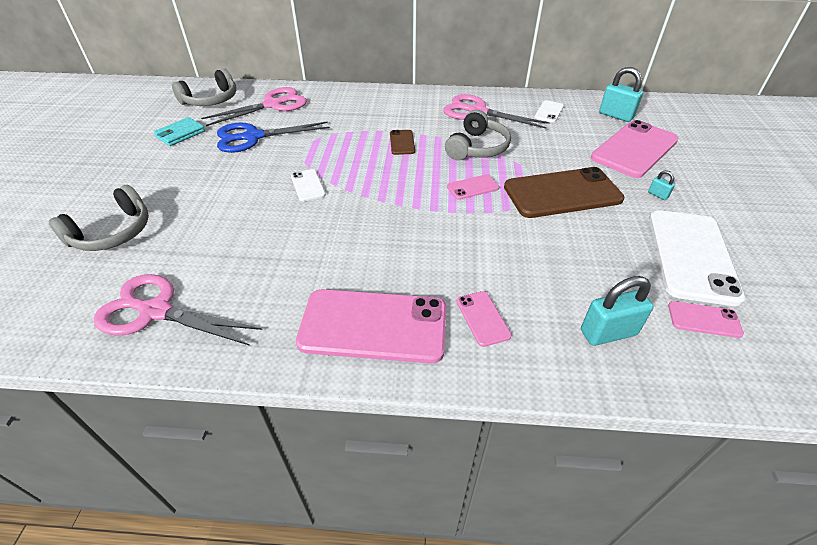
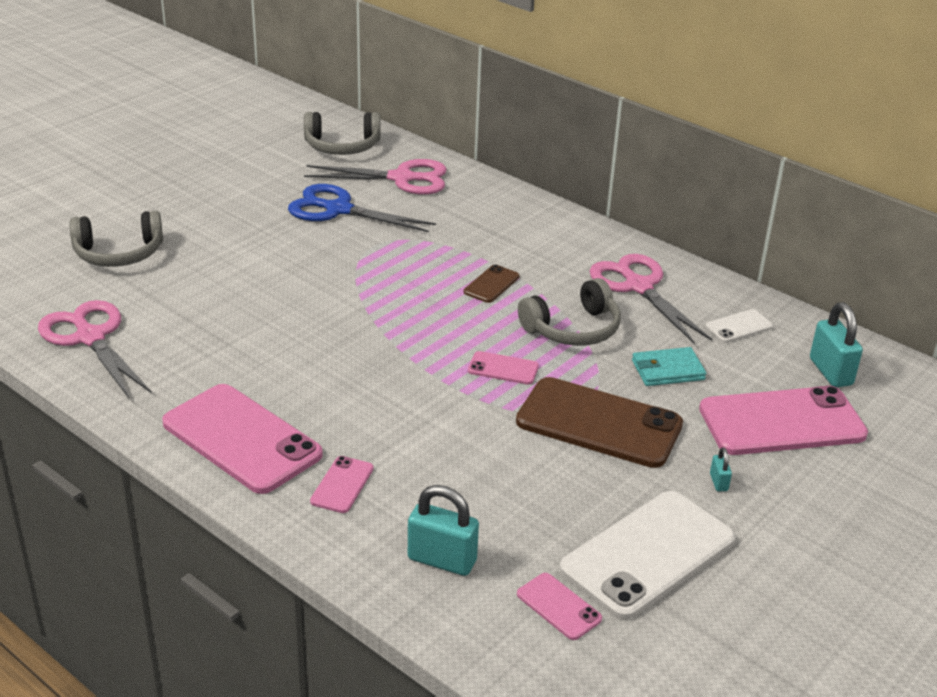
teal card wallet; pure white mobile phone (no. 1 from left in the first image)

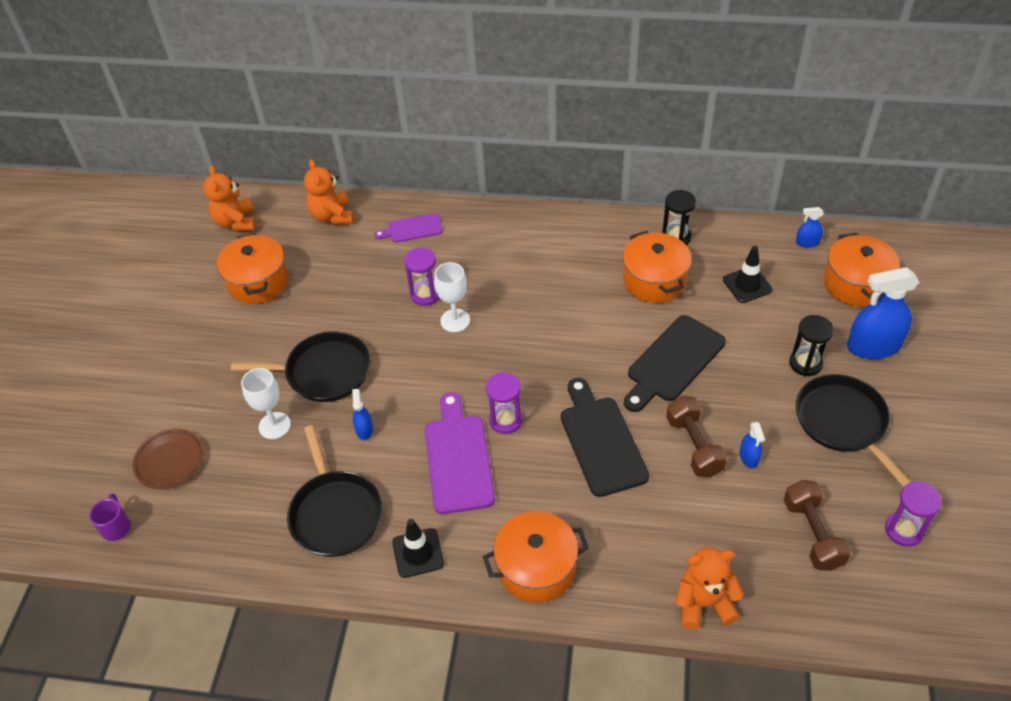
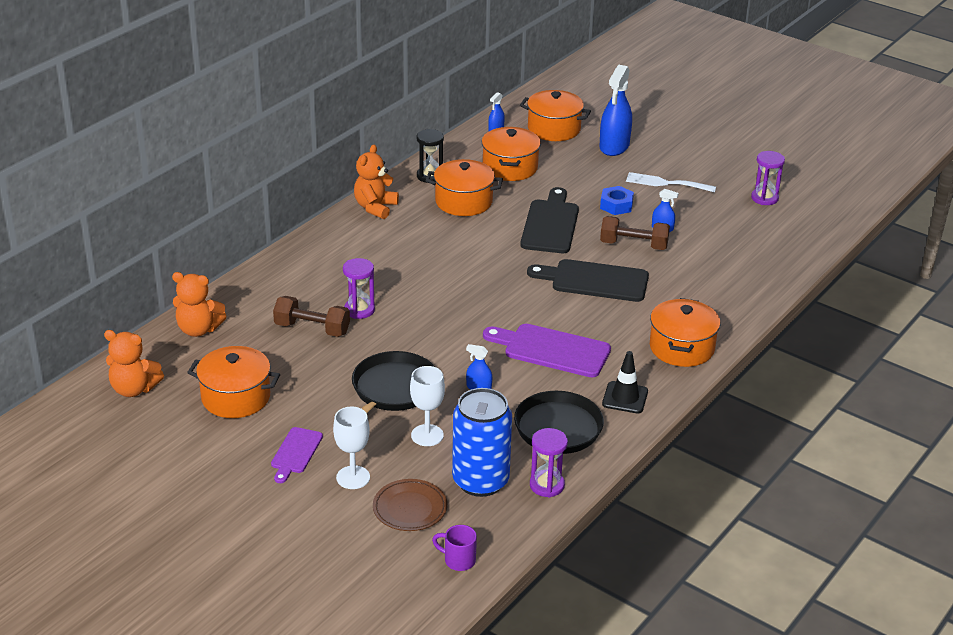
purple bread board (no. 1 from left); pure white goblet (no. 1 from left); purple hourglass (no. 2 from left); ebony bread board (no. 1 from left); orange teddy bear (no. 3 from left); orange pot (no. 3 from left); brown hand weight (no. 1 from left); ebony hourglass (no. 2 from left in the first image); pure white dinner fork; cobalt tin; cobalt hex nut

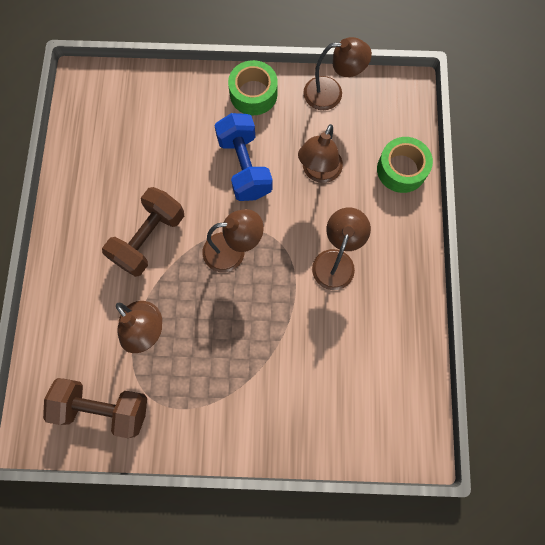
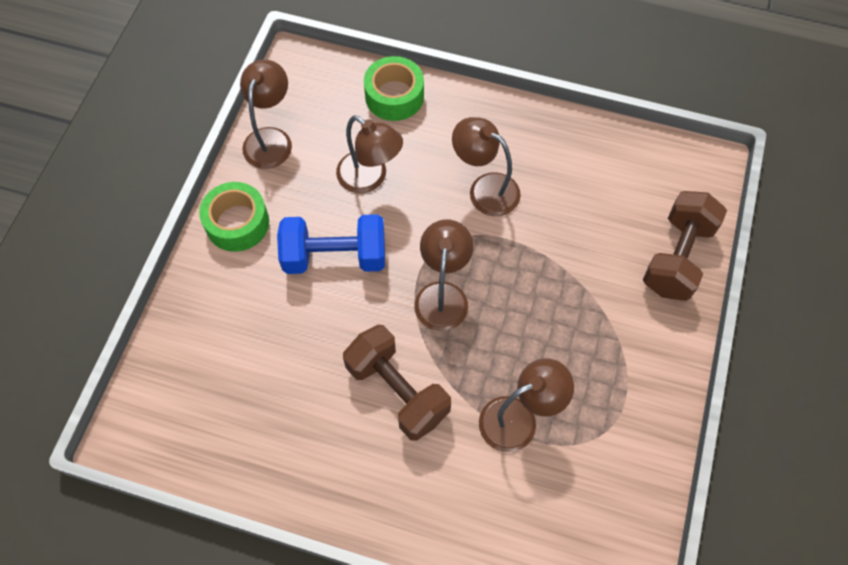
brown hand weight (no. 2 from left)

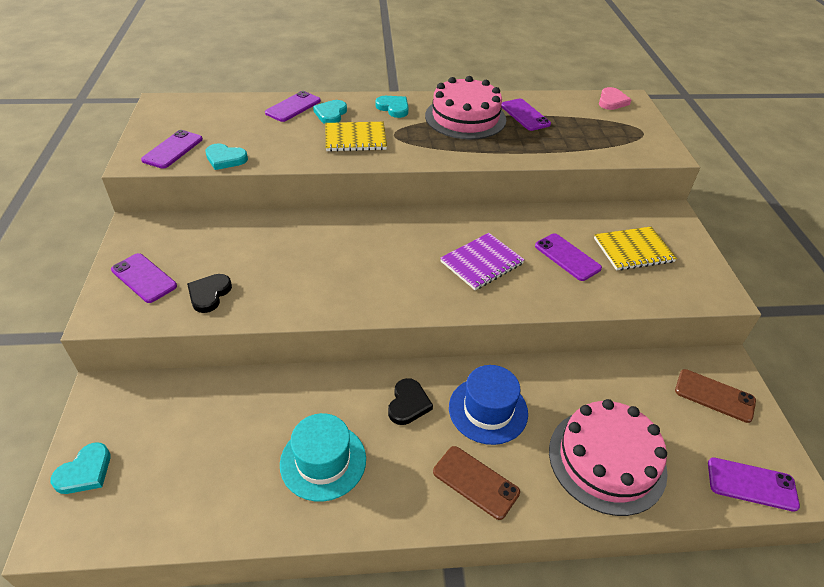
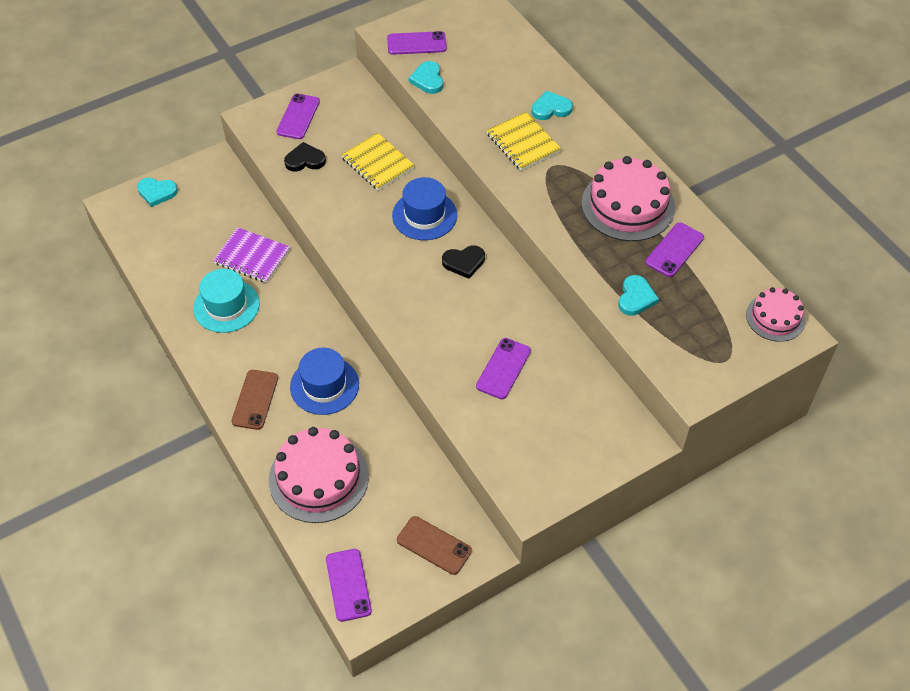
purple mobile phone (no. 3 from left in the first image); teal love heart (no. 4 from left); ebony love heart (no. 2 from left); purple exercise book; bright yellow exercise book (no. 1 from left); rosy cake (no. 3 from left); brown mobile phone (no. 2 from left); cobalt hat (no. 2 from left)

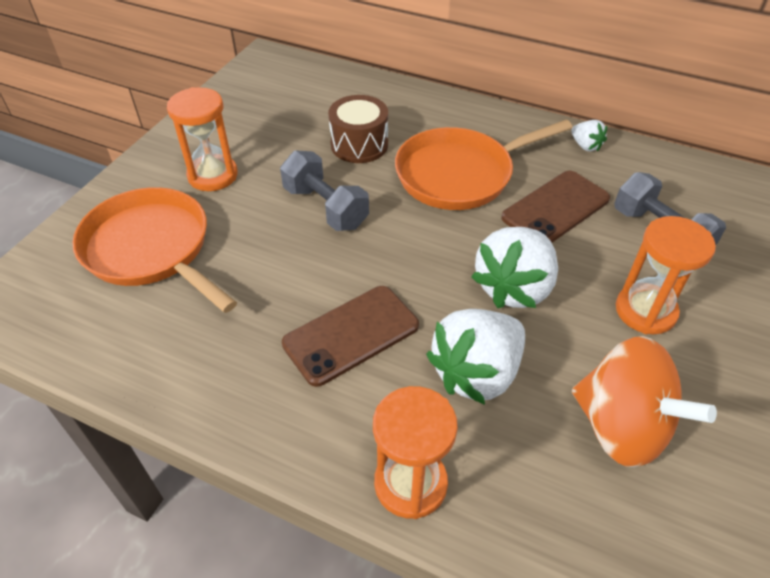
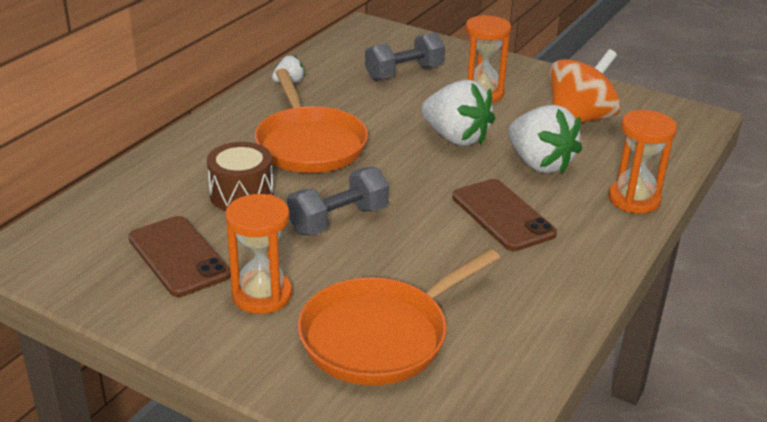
brown mobile phone (no. 1 from left)

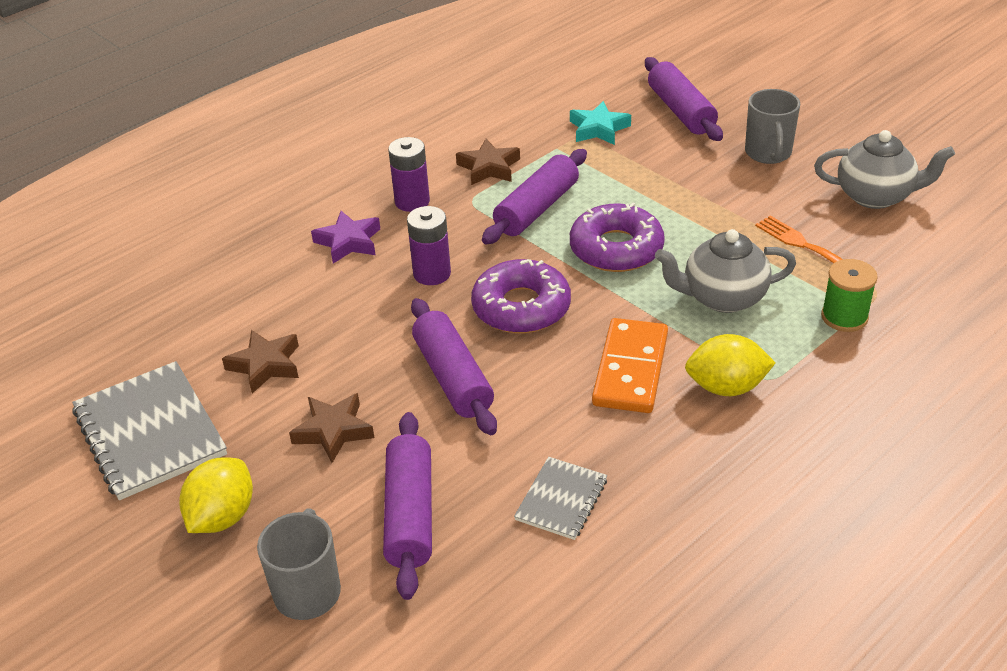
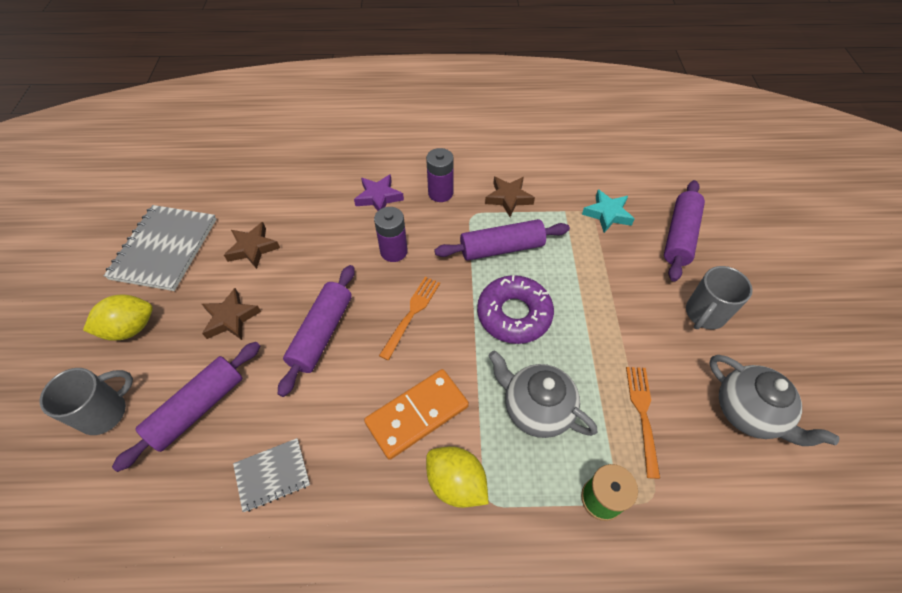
orange dinner fork (no. 1 from left)

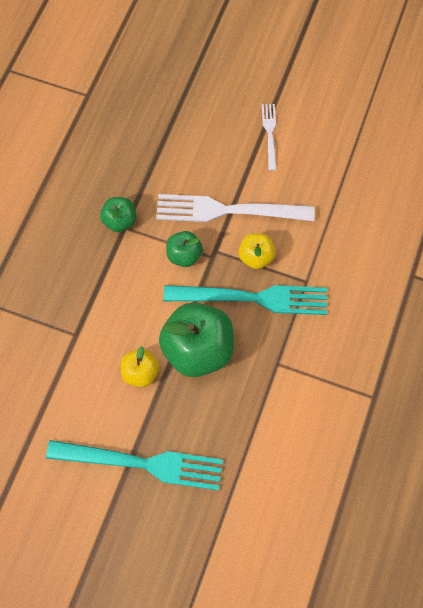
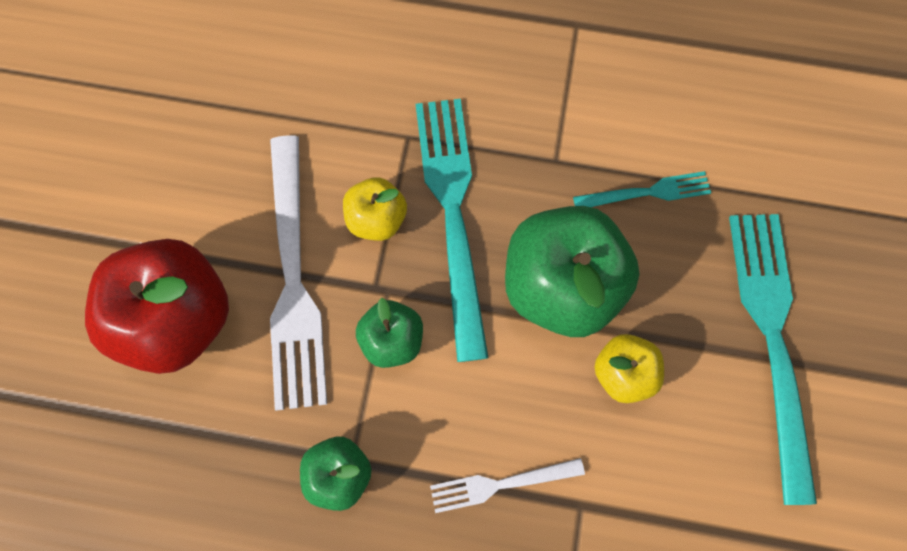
pure white dinner fork (no. 2 from left); scarlet apple fruit; teal dinner fork (no. 2 from left)

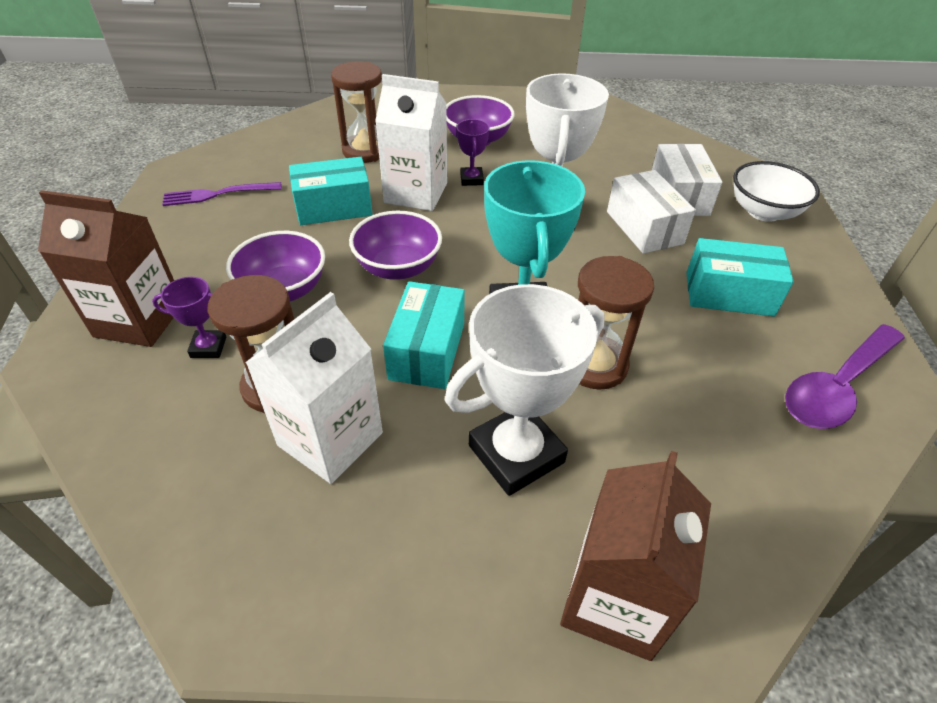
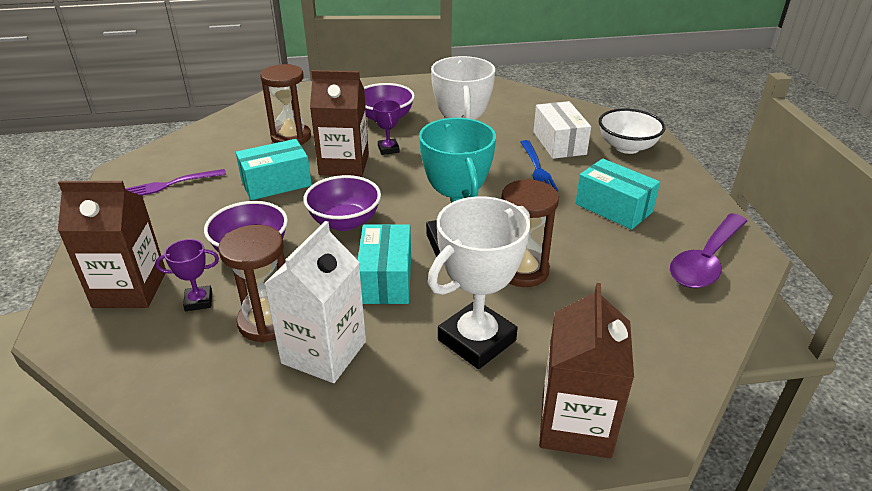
brown carton (no. 2 from left); cobalt dinner fork; teal parcel (no. 3 from left)

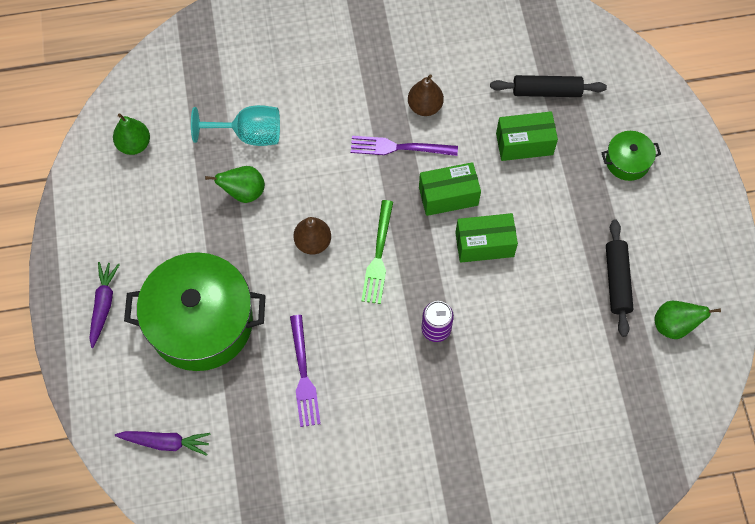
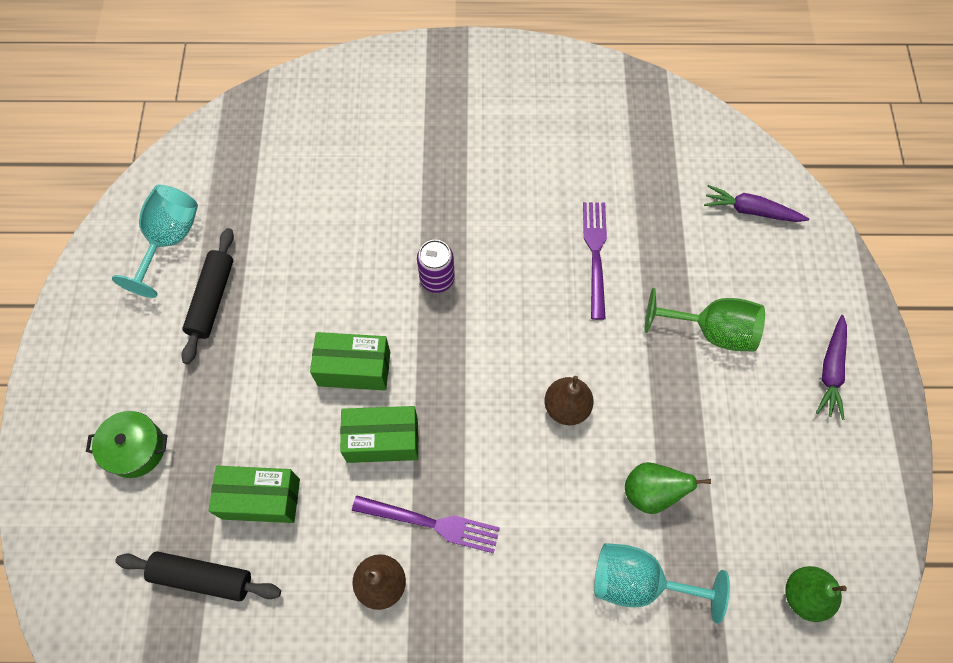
emerald goblet; emerald dinner fork; teal goblet (no. 1 from left)

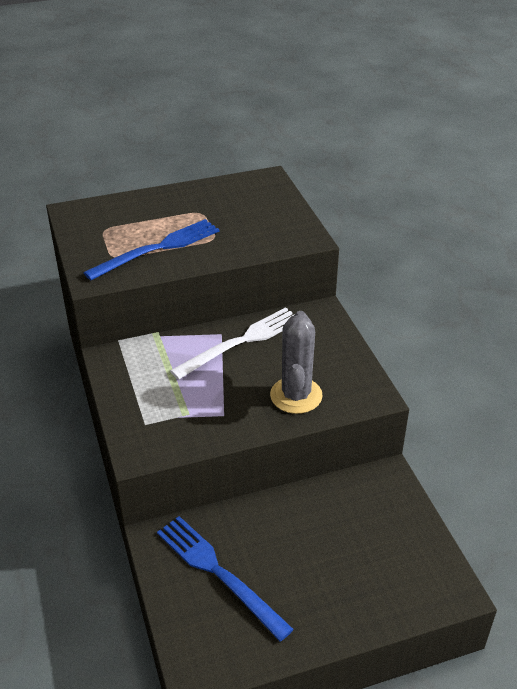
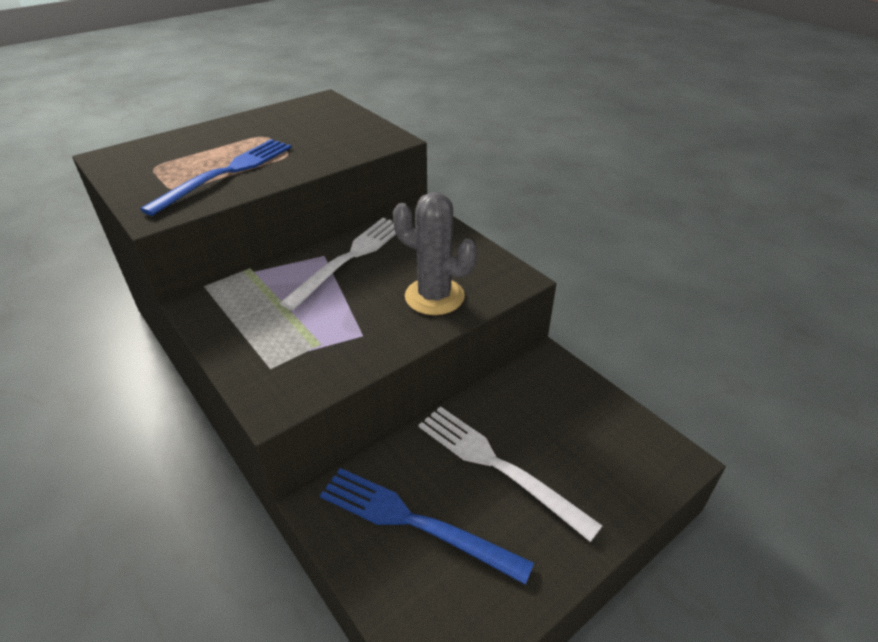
gray cactus; pure white dinner fork (no. 2 from left)

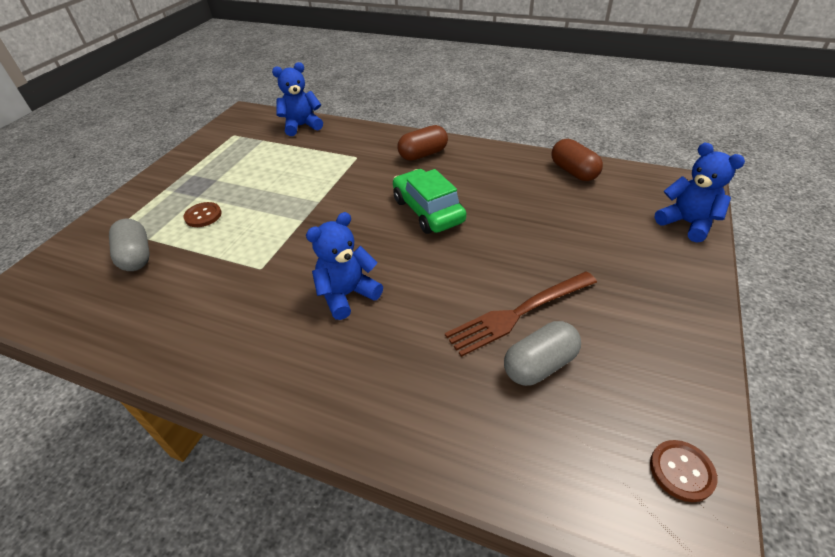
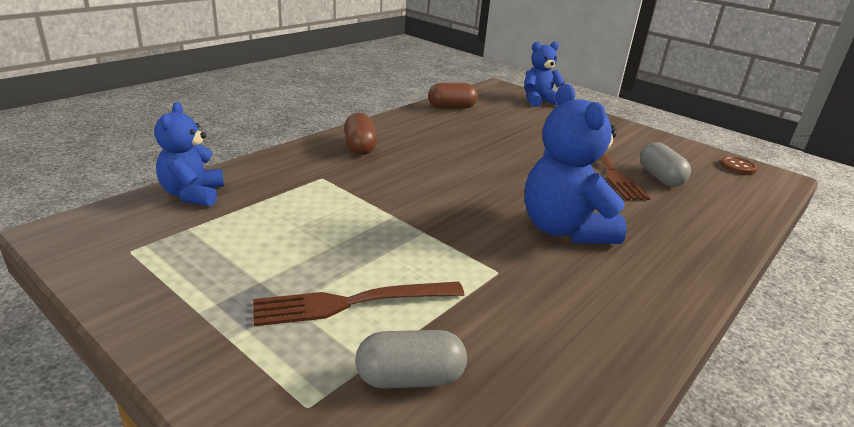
brown dinner fork (no. 1 from left); cobalt teddy bear (no. 3 from left); emerald toy car

